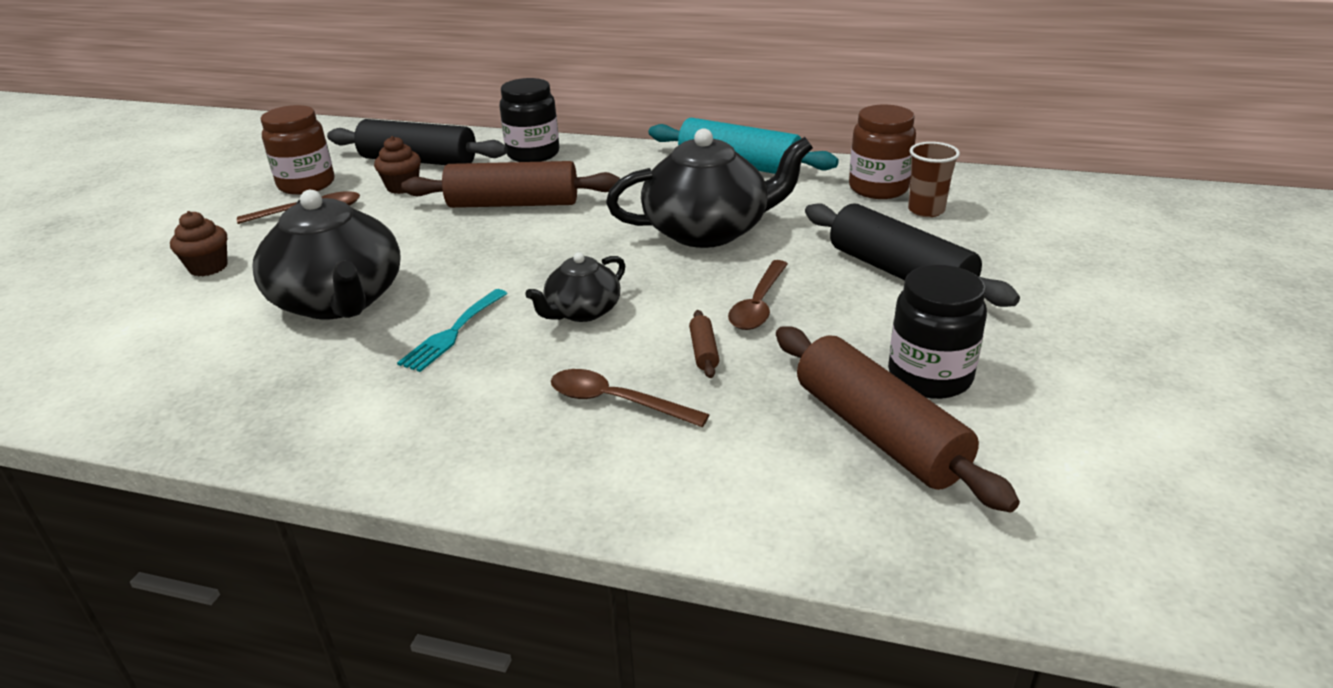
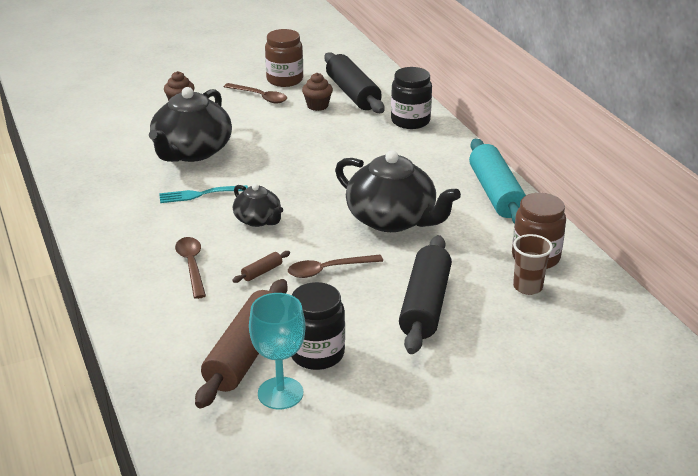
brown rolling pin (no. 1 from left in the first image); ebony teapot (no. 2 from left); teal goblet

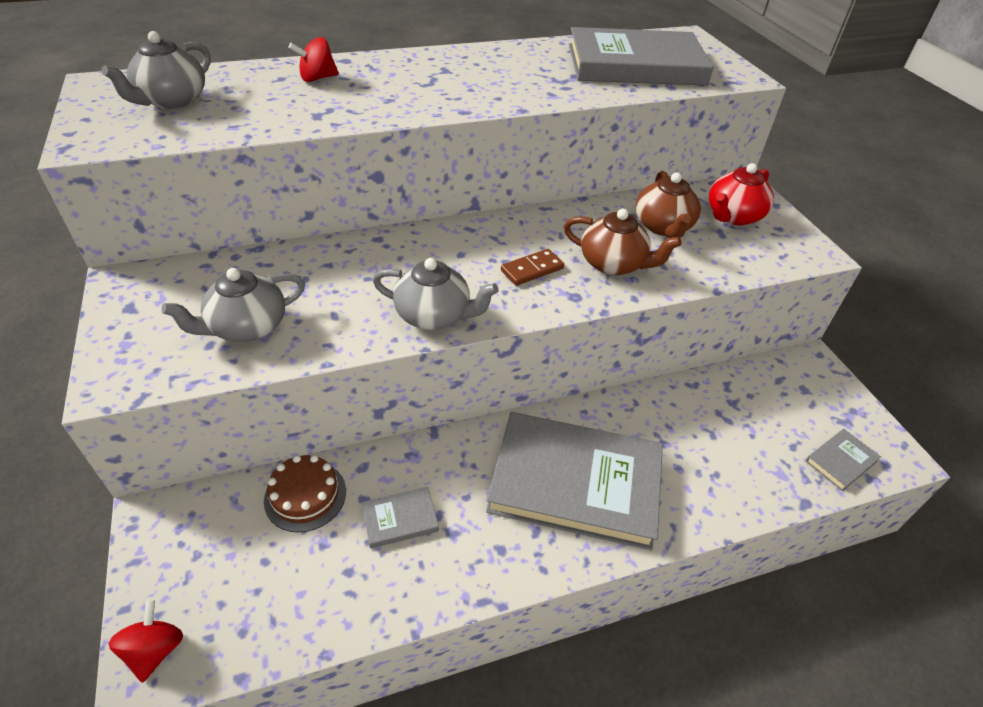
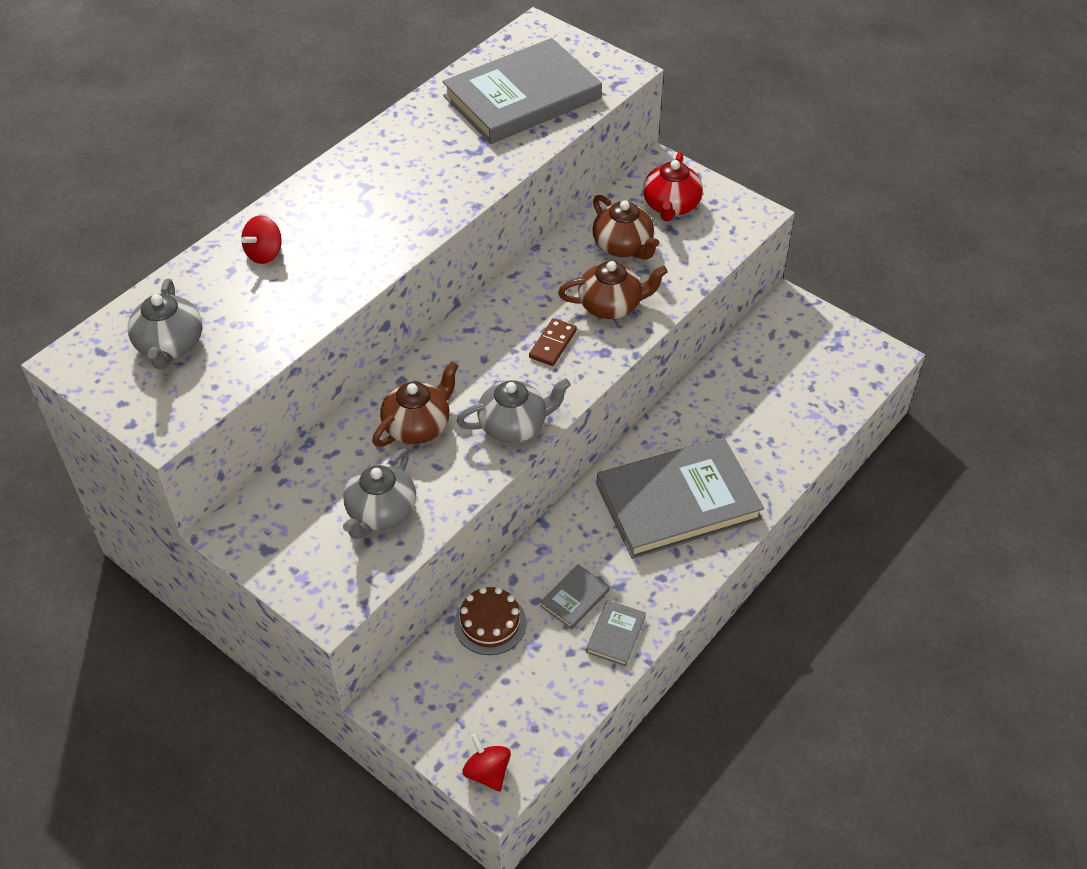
gray book (no. 3 from left); brown teapot (no. 1 from left)

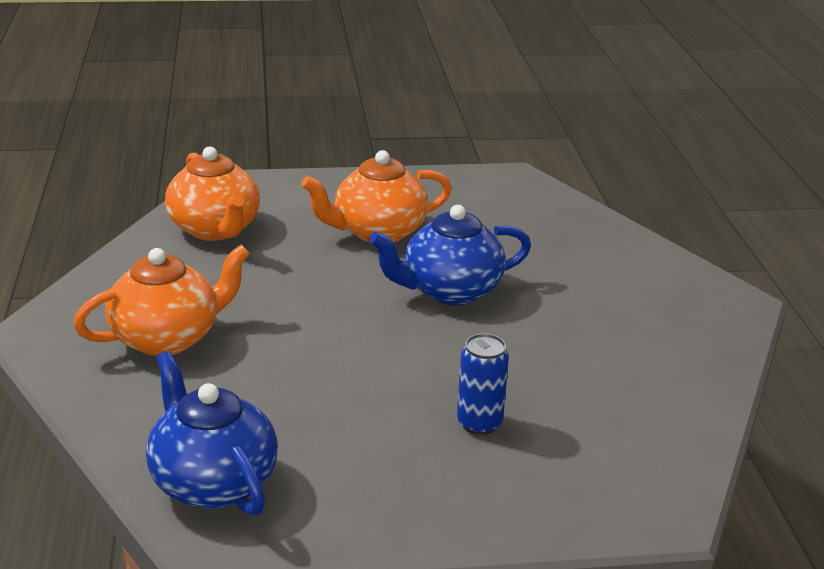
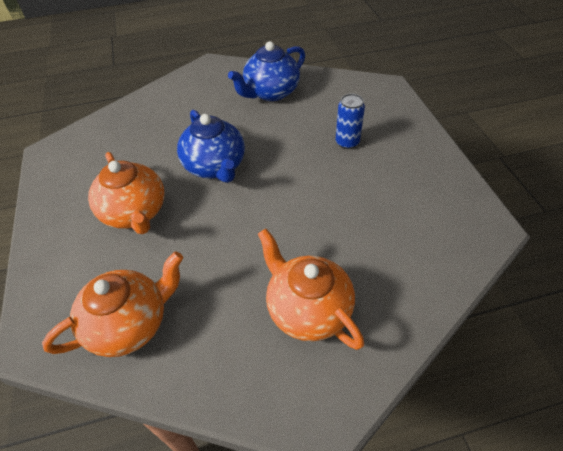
cobalt teapot (no. 2 from left)

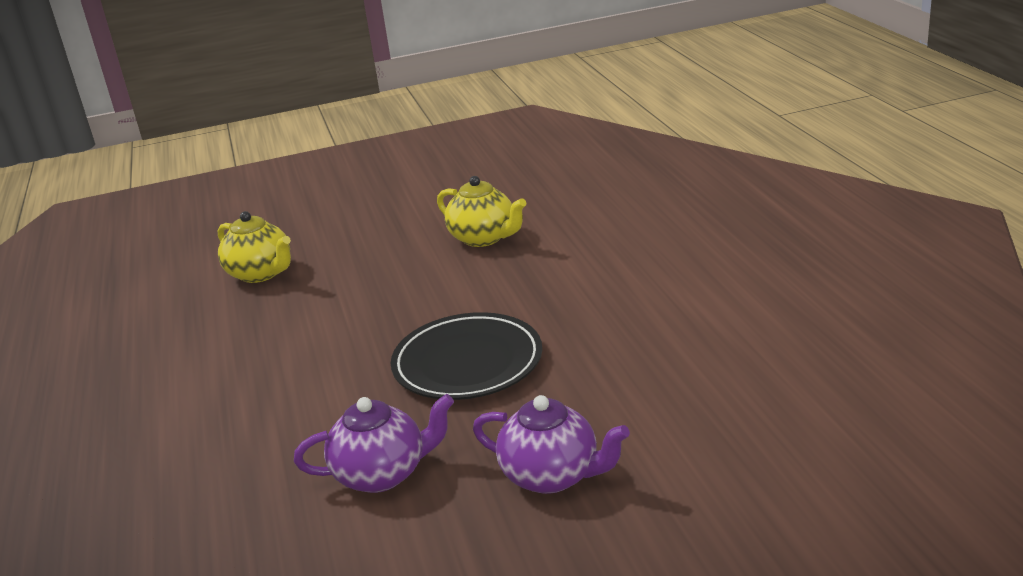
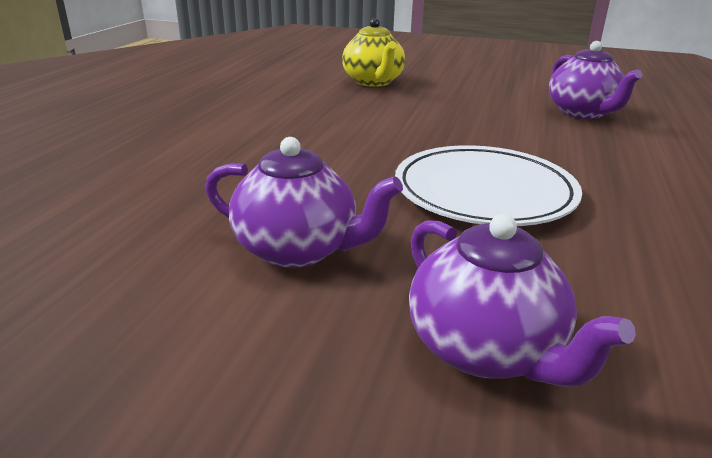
pure white flat dish; purple teapot (no. 3 from left)

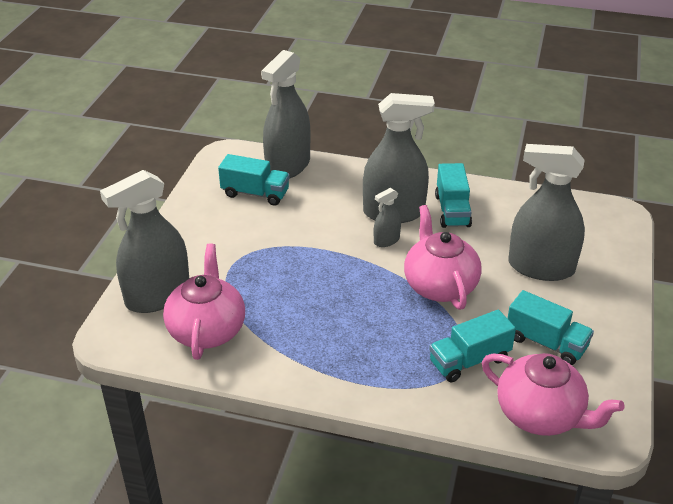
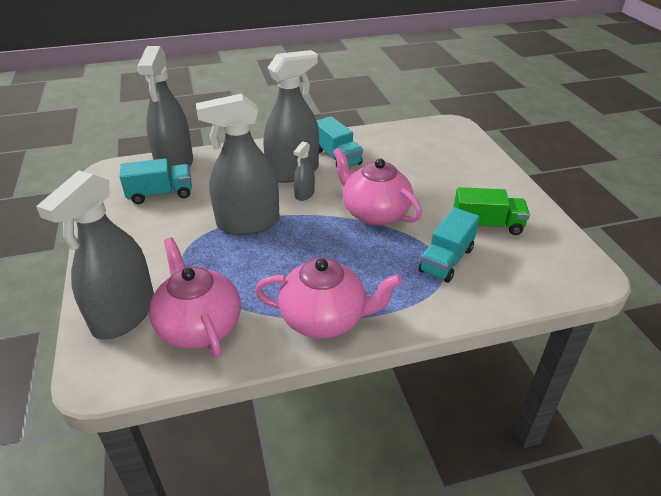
rosy teapot (no. 2 from left); emerald truck; gray spray bottle (no. 3 from left)

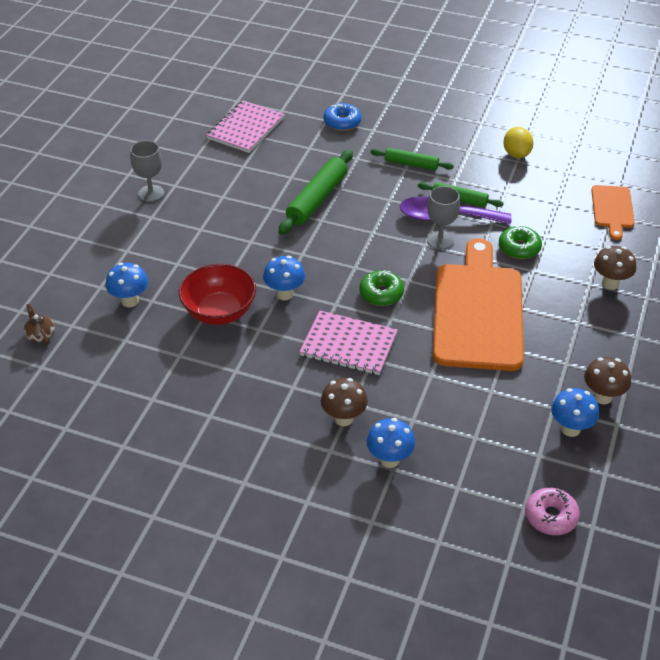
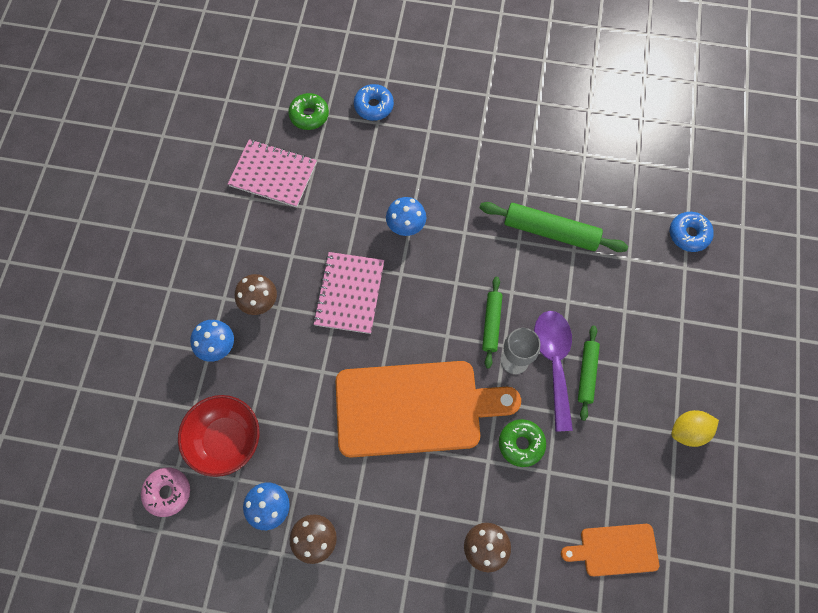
brown teapot; cobalt glazed donut (no. 1 from left); gray goblet (no. 1 from left in the first image); scarlet bowl; rosy exercise book (no. 1 from left); emerald glazed donut (no. 1 from left); emerald rolling pin (no. 1 from left)

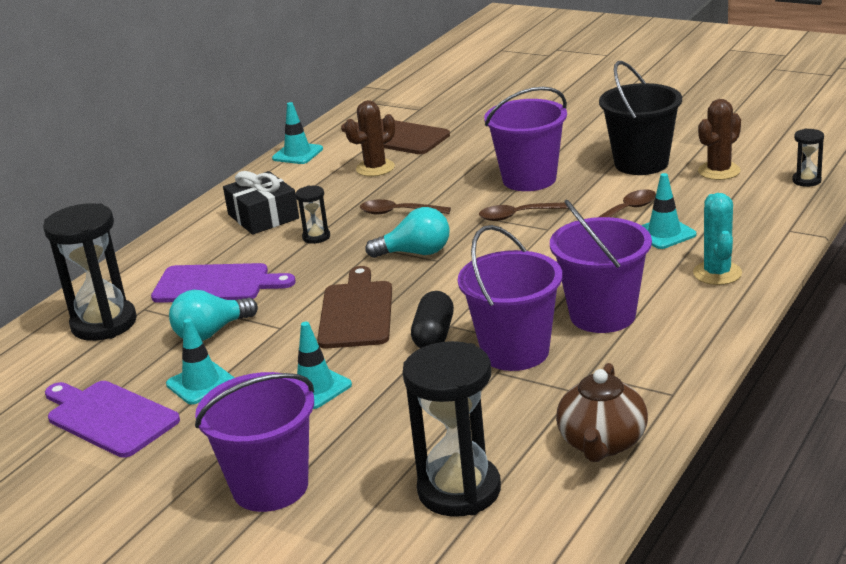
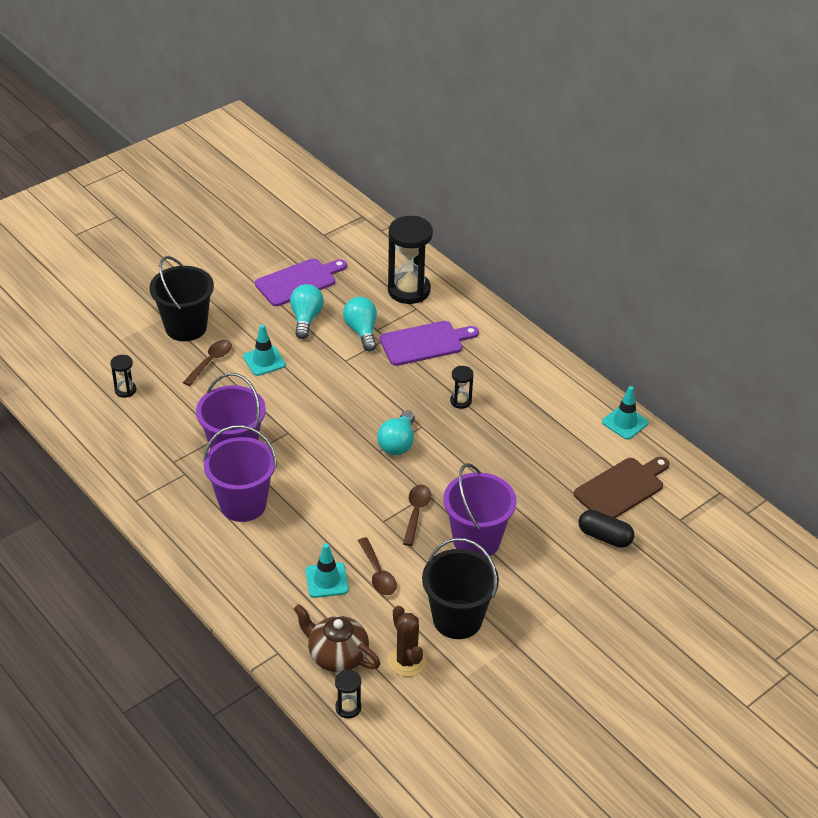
purple bread board (no. 2 from left); teal lightbulb (no. 1 from left); ebony bucket (no. 1 from left); ebony wrapped gift; brown bread board (no. 1 from left in the first image); brown cactus (no. 1 from left in the first image); brown teaspoon (no. 1 from left); ebony hourglass (no. 1 from left); ebony capsule; brown teapot; teal cactus

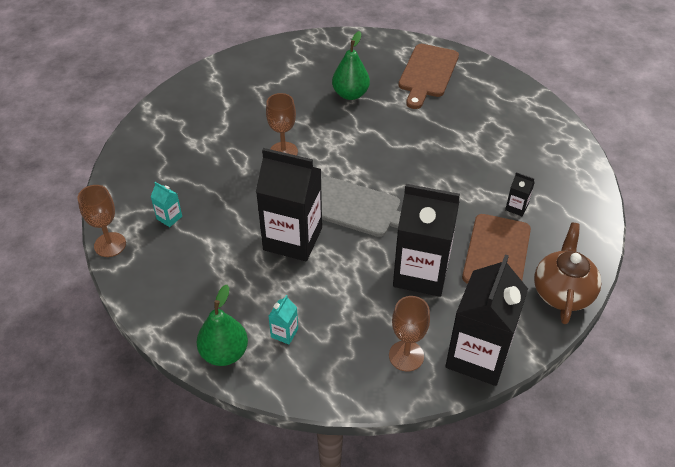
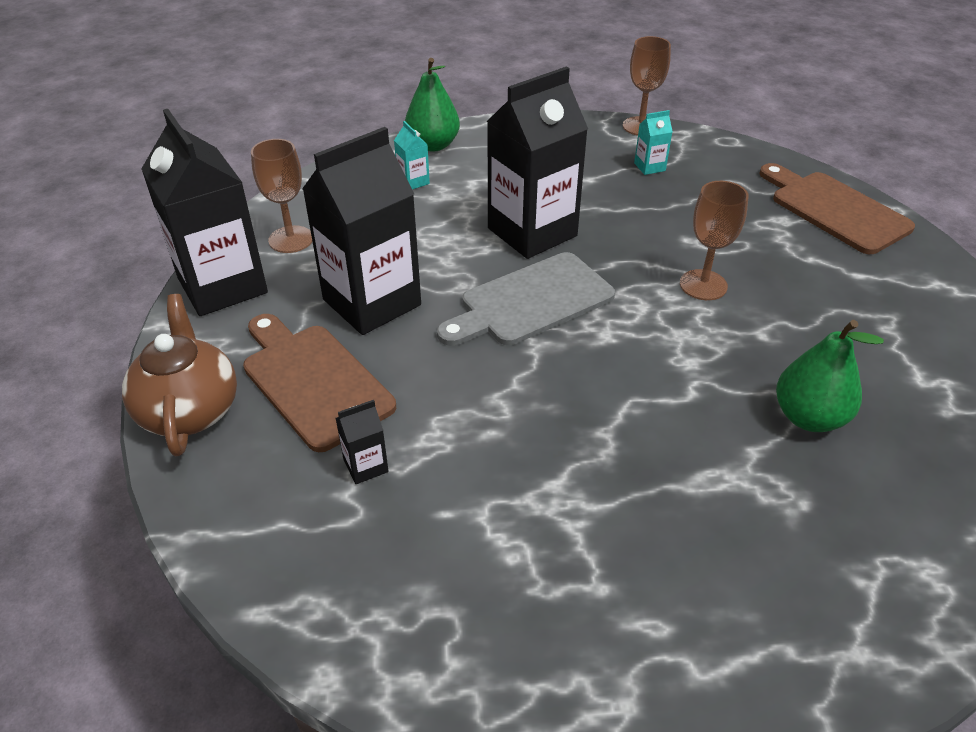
brown bread board (no. 2 from left); brown teapot

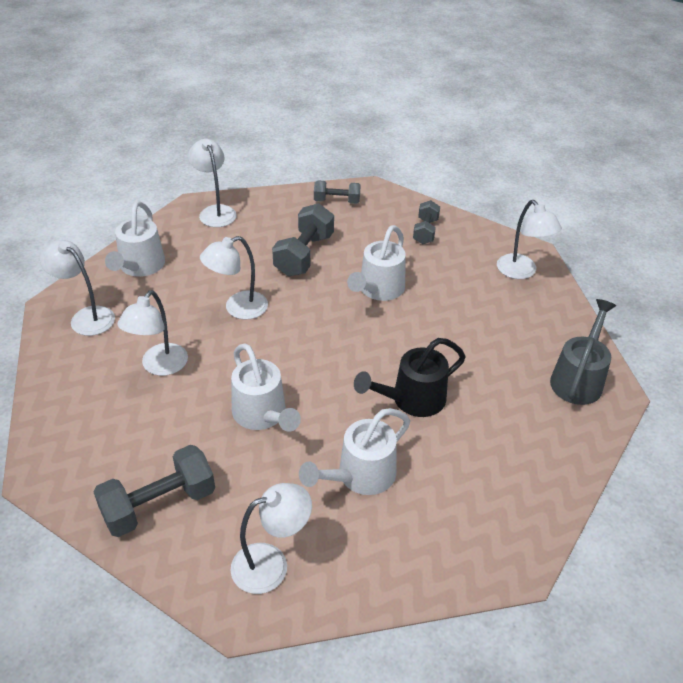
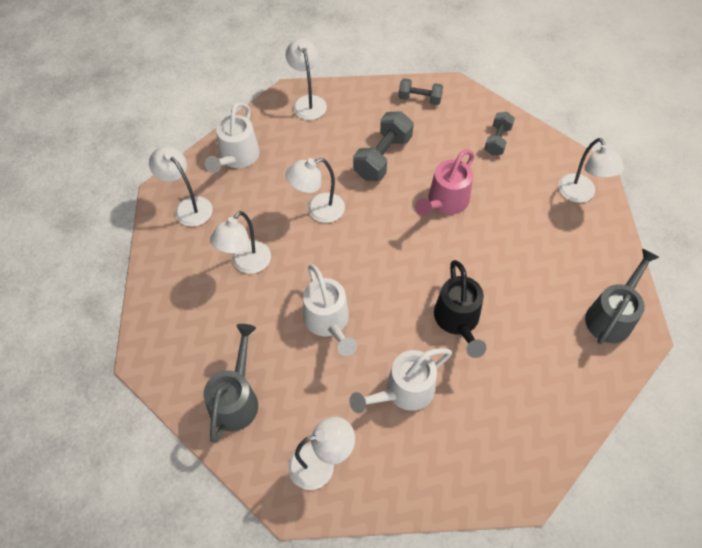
gray sprinkling can (no. 1 from left); rosy sprinkling can; ebony sprinkling can

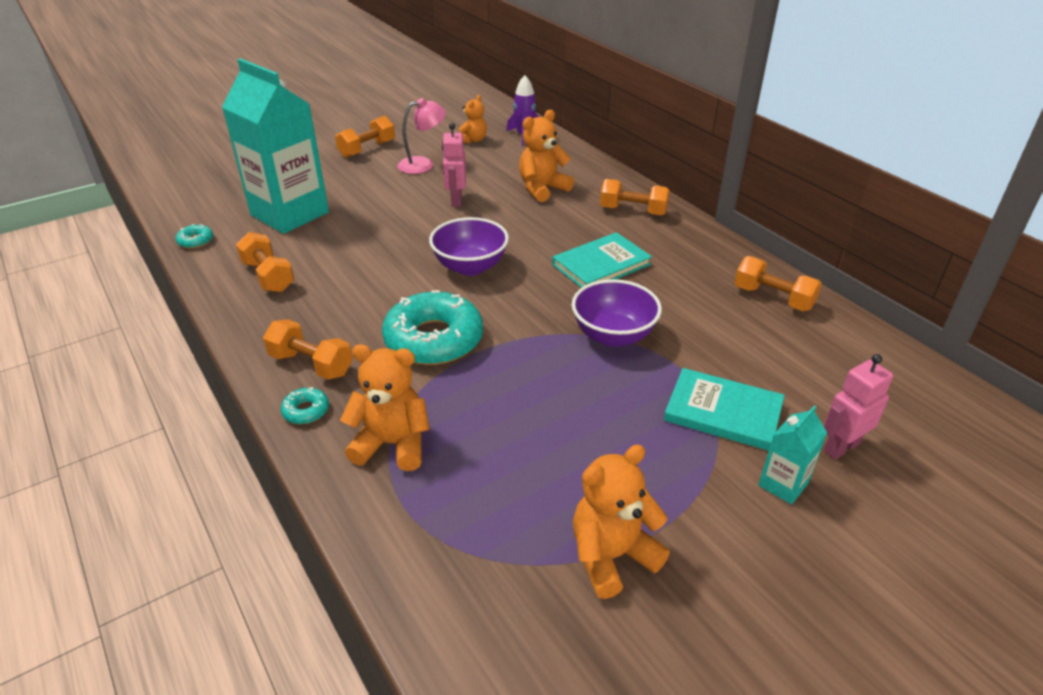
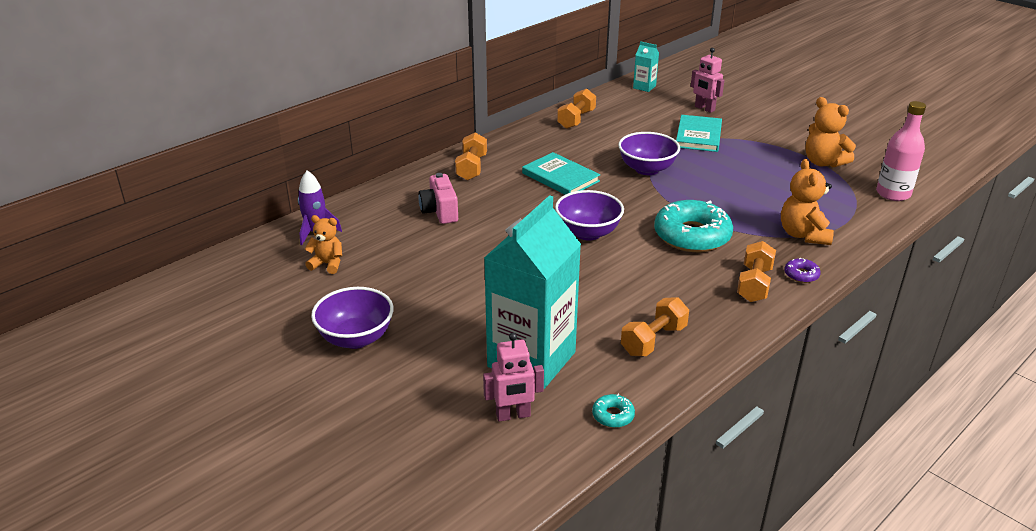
purple glazed donut; purple bowl (no. 1 from left); rosy lamp; rosy robot figure (no. 1 from left); rosy photo camera; teal carton (no. 2 from left); rosy drink bottle

